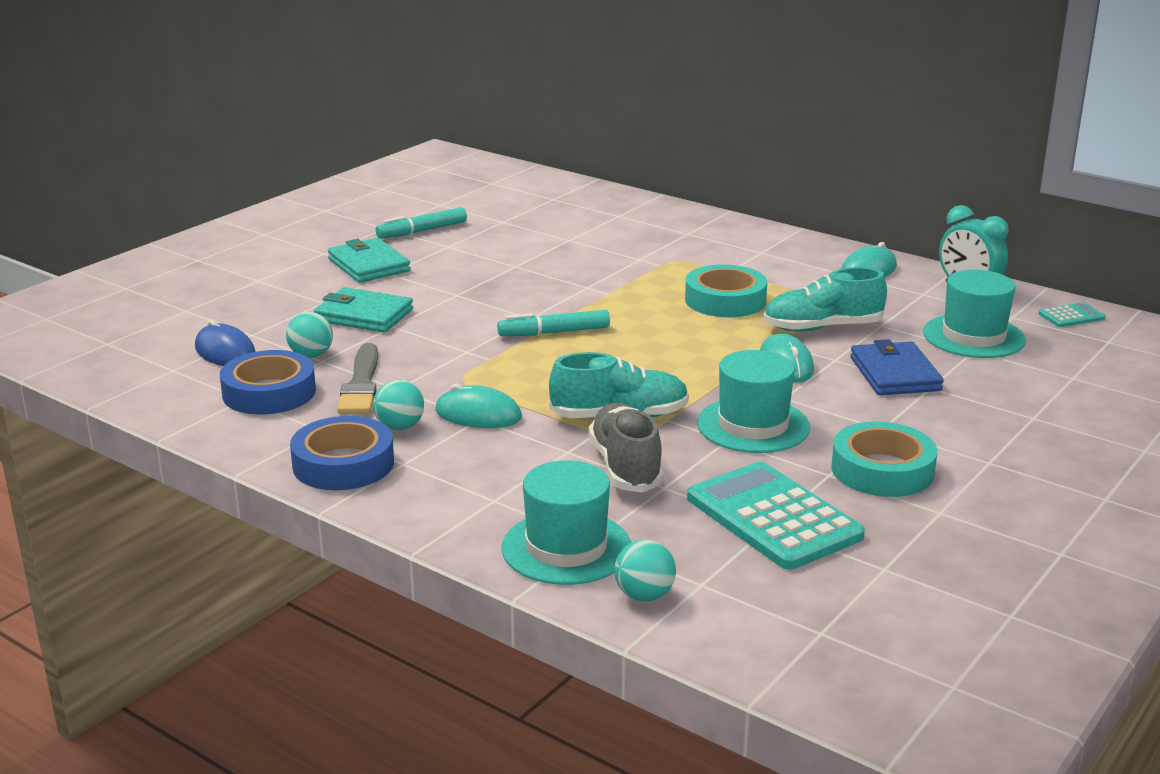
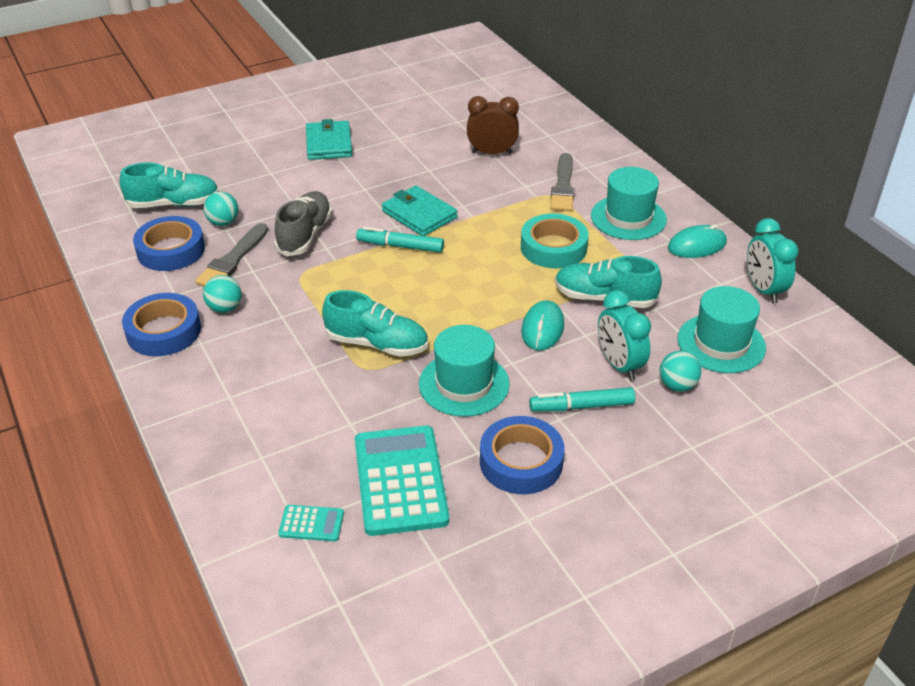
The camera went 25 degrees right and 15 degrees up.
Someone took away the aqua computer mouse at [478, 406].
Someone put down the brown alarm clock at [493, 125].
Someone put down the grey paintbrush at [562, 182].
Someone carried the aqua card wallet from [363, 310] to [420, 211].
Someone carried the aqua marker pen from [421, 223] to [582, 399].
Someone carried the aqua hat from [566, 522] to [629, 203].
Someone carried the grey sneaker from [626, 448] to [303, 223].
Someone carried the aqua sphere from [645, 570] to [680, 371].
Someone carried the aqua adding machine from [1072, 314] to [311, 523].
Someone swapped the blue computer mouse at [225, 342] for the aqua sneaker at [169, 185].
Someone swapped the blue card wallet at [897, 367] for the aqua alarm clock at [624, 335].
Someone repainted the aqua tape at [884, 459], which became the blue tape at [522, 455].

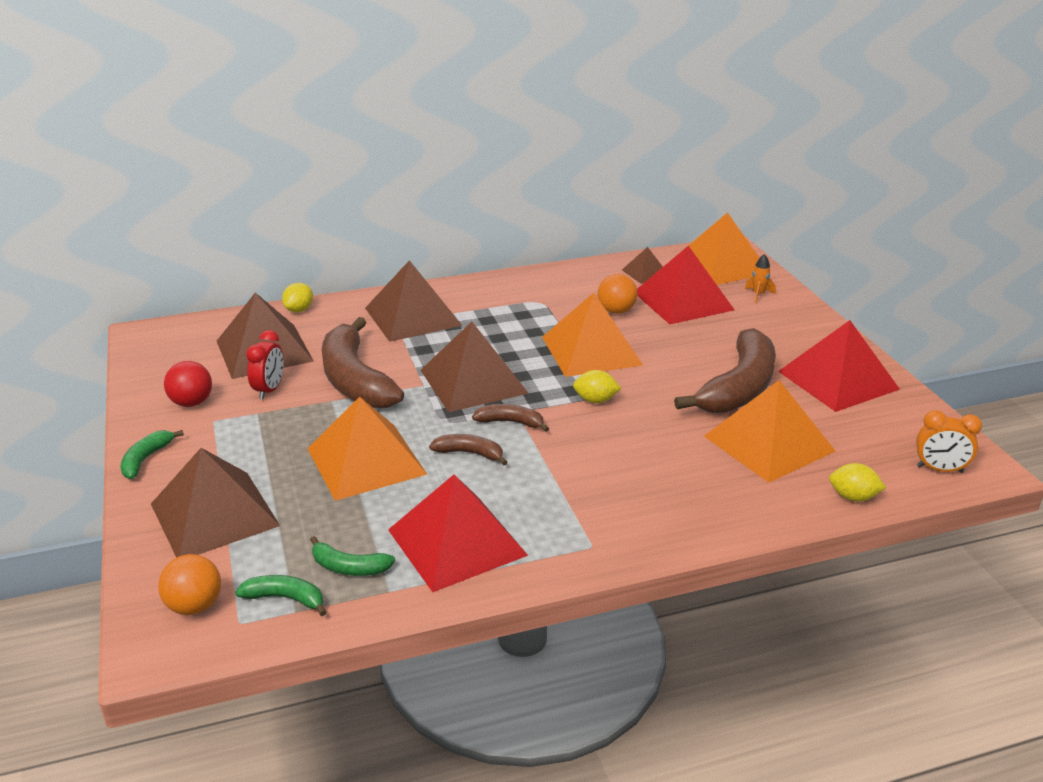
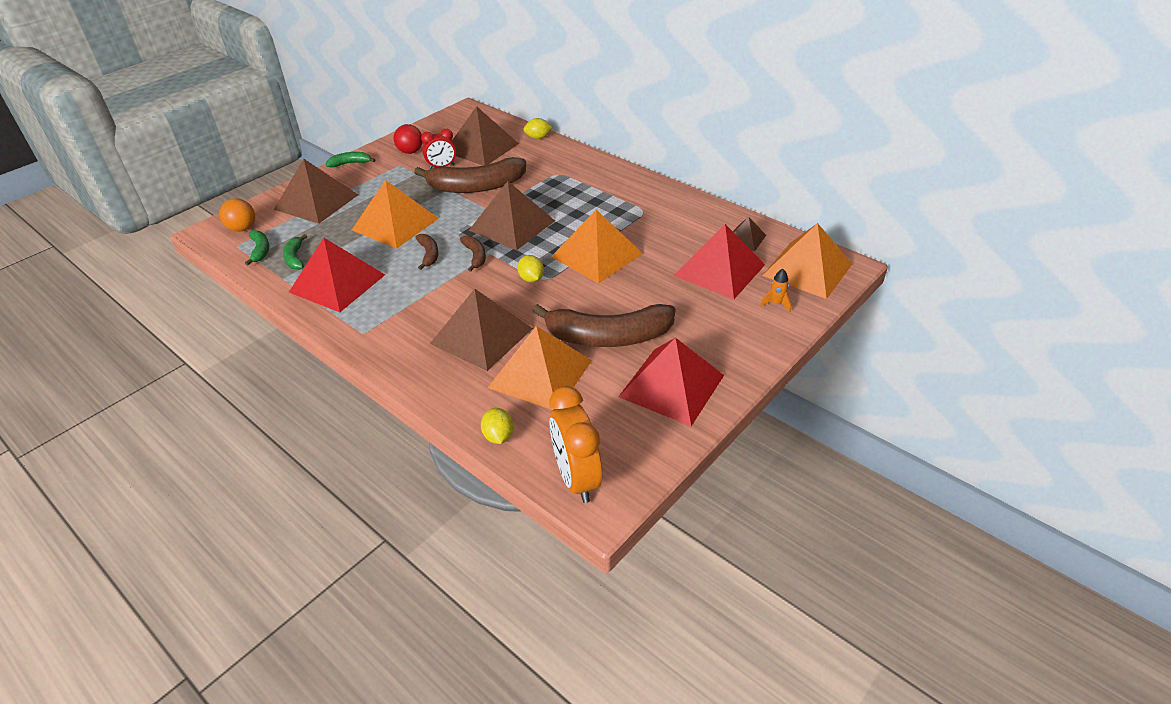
The camera went 60 degrees right and 10 degrees up.
Someone took away the bright orange sphere at [617, 294].
Someone carried the brown pyramid shape from [413, 301] to [481, 330].
Someone rotated the brown toy banana at [363, 362] by 135 degrees counterclockwise.
Someone scaled the bright orange alarm clock at [949, 441] by 1.63.

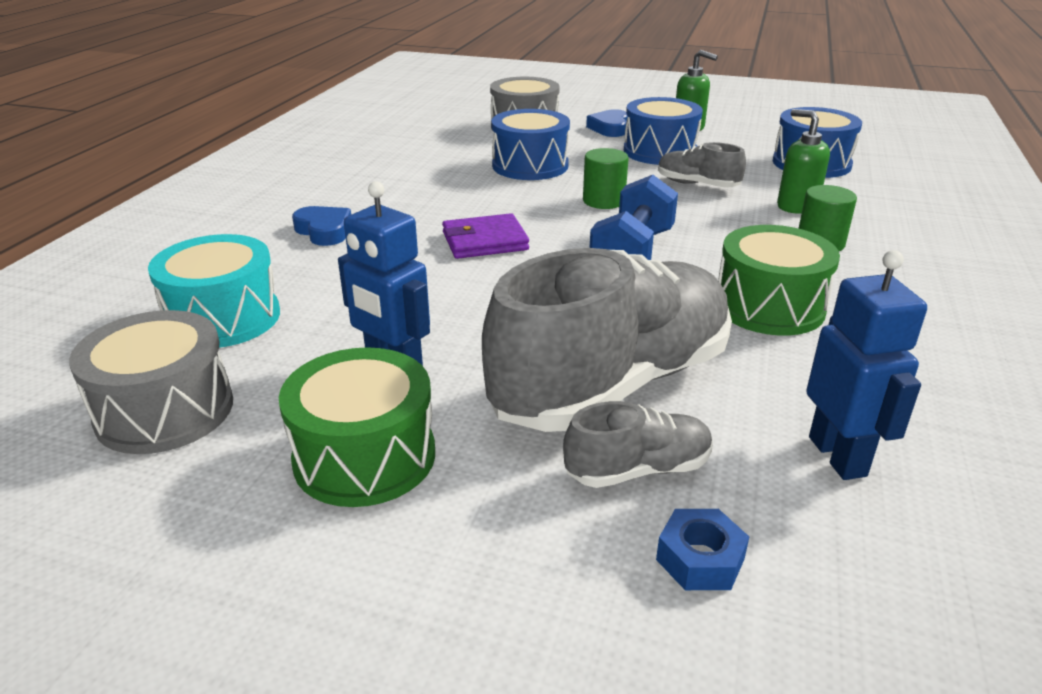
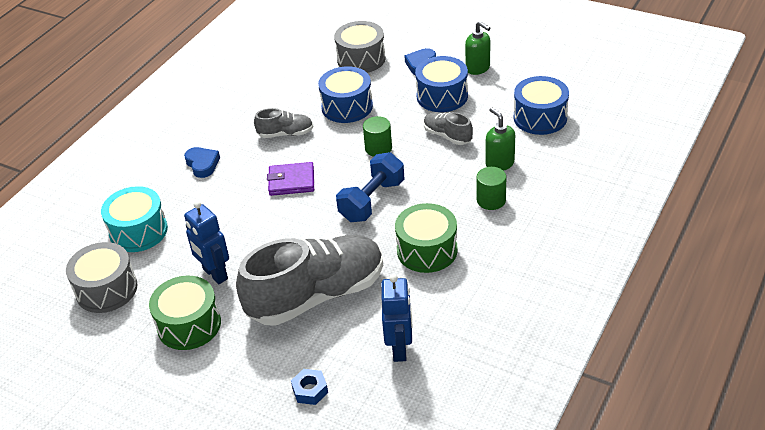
The camera went 15 degrees right and 10 degrees up.
Someone carried the grey sneaker from [638, 444] to [284, 123].

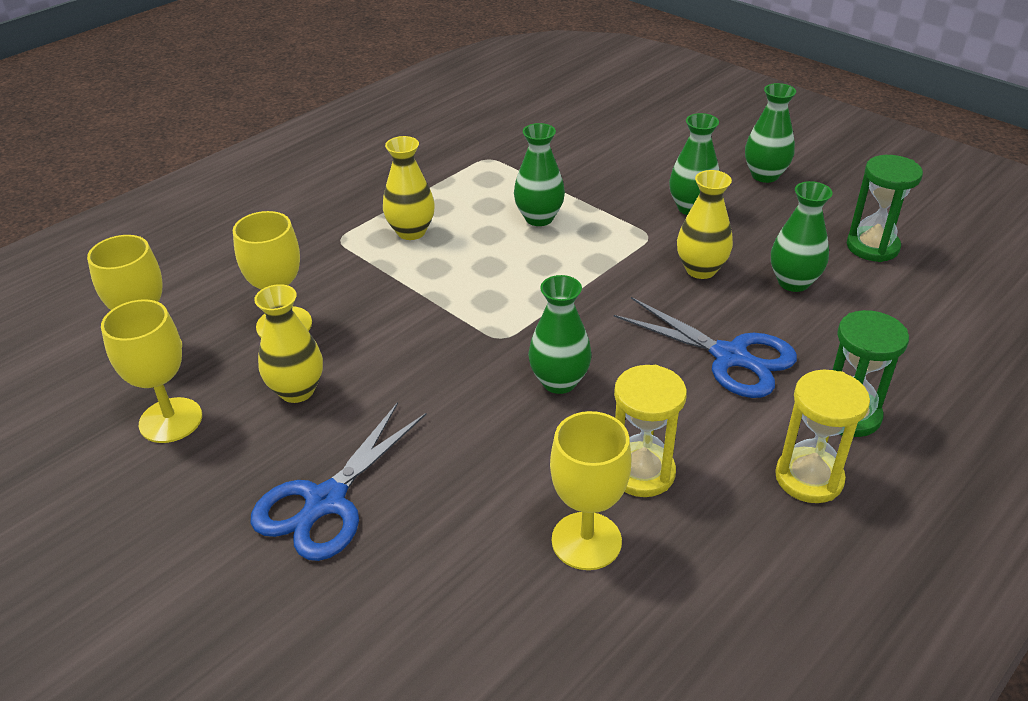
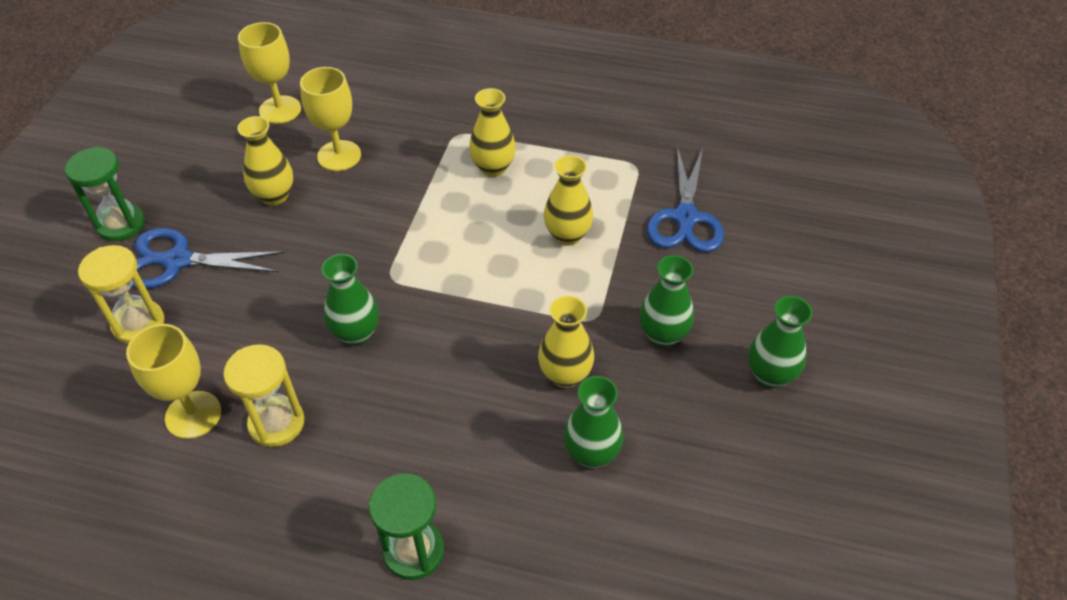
The camera went 60 degrees right and 10 degrees up.
Someone took away the golden goblet at [151, 371].
Someone carried the blue shears from [705, 347] to [685, 199].
Someone carried the golden hourglass from [822, 436] to [121, 294].
Someone carried the leaf-green hourglass from [885, 208] to [105, 194].
Someone repainted the leaf-green flower vase at [539, 174], which became the golden flower vase at [568, 200].

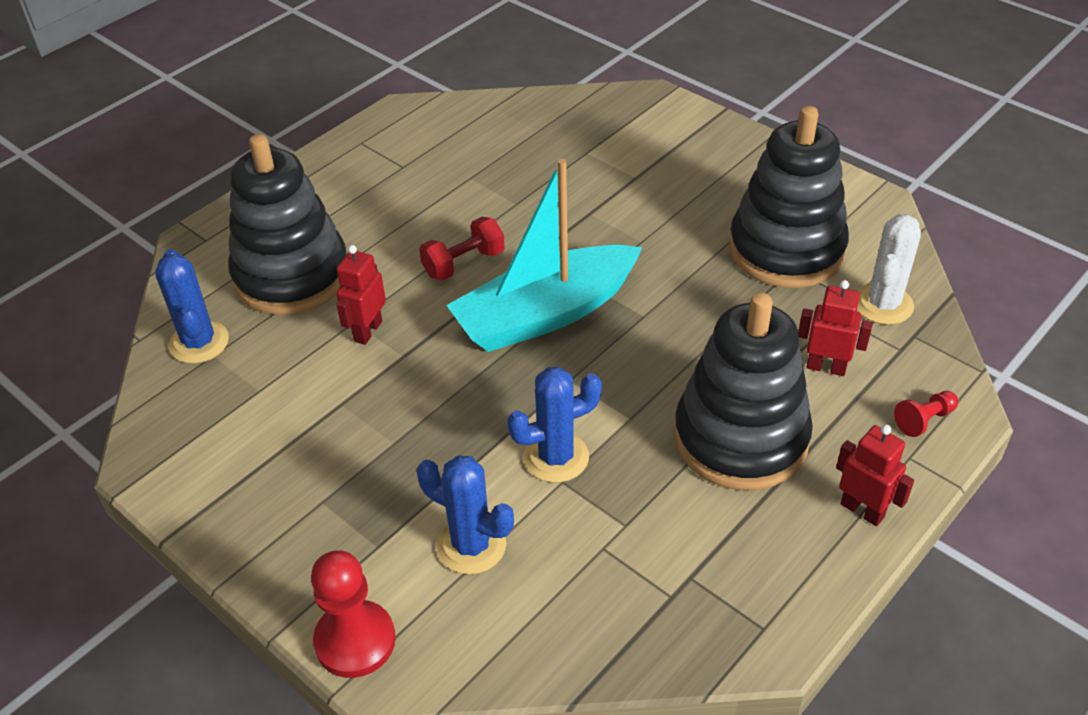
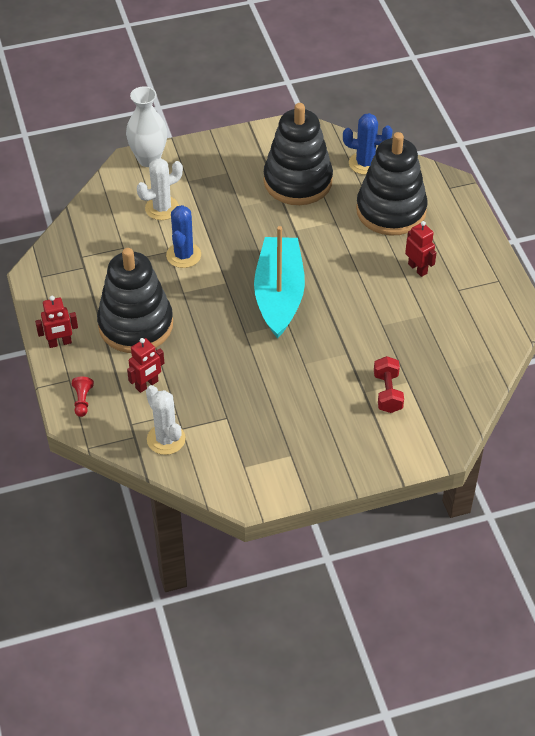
The camera went 120 degrees right and 5 degrees up.
Someone carried the scarlet toy robot from [361, 295] to [421, 249].
Someone carried the scarlet hand weight from [462, 249] to [389, 384].
Someone carried the jet-black stacking toy from [789, 197] to [298, 154].
Someone swapped the scarlet game pawn at [353, 614] for the pure white flower vase at [146, 126].
Someone repainted the blue saguaro cactus at [465, 514], which became the pure white saguaro cactus at [160, 189].

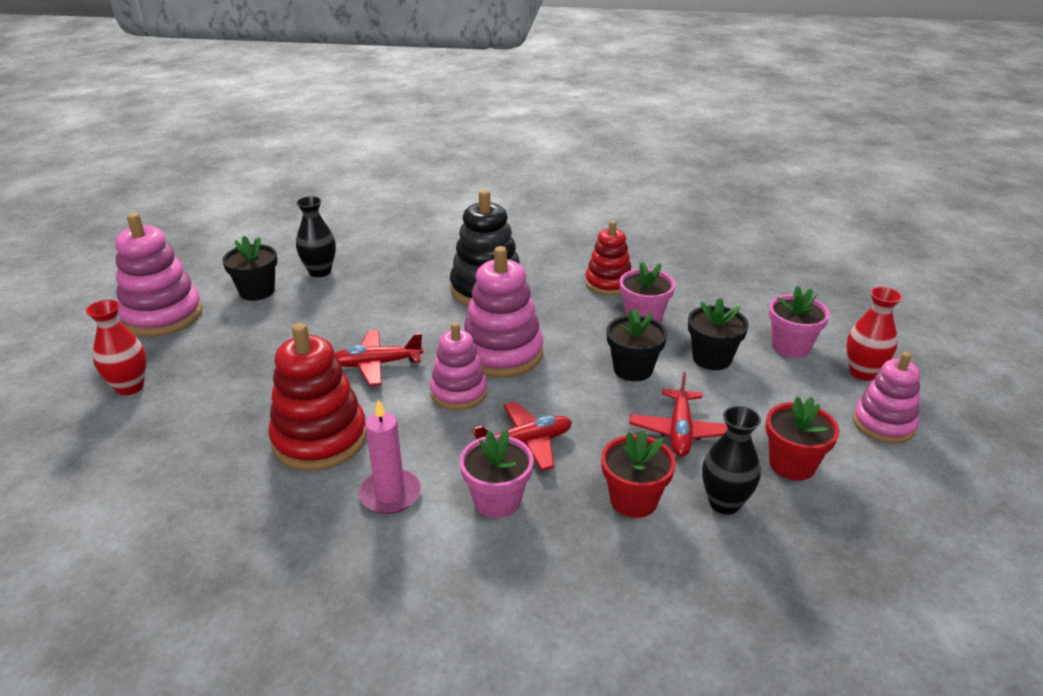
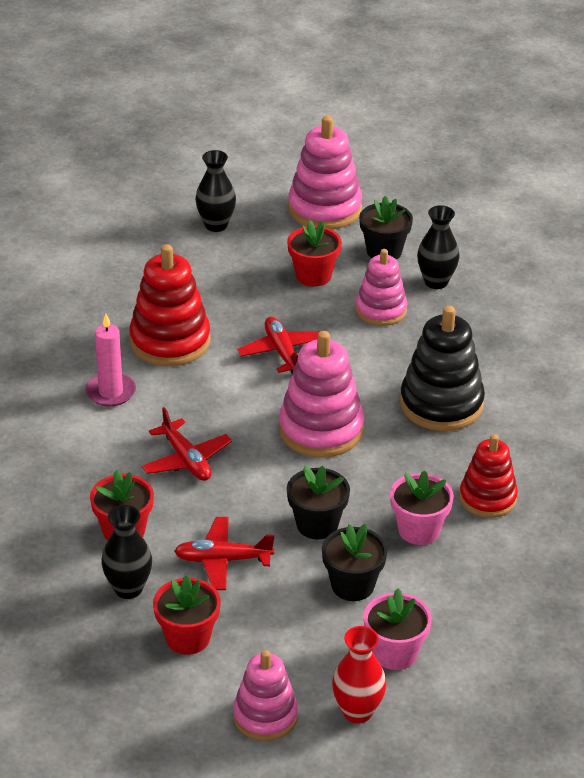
The camera went 80 degrees right and 5 degrees up.
Someone took away the rosy flower pot at [496, 473].
Someone put down the scarlet flower pot at [314, 253].
Someone carried the rosy stacking toy from [458, 366] to [381, 287].
Someone repainted the scarlet flower vase at [116, 347], which became the jet-black flower vase at [215, 191].

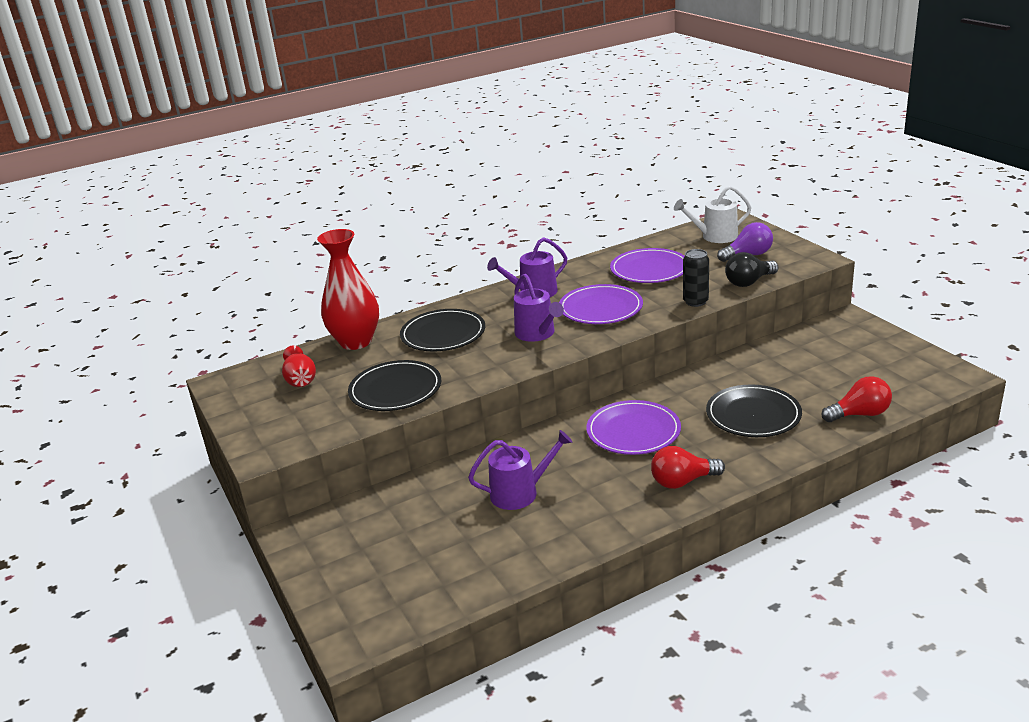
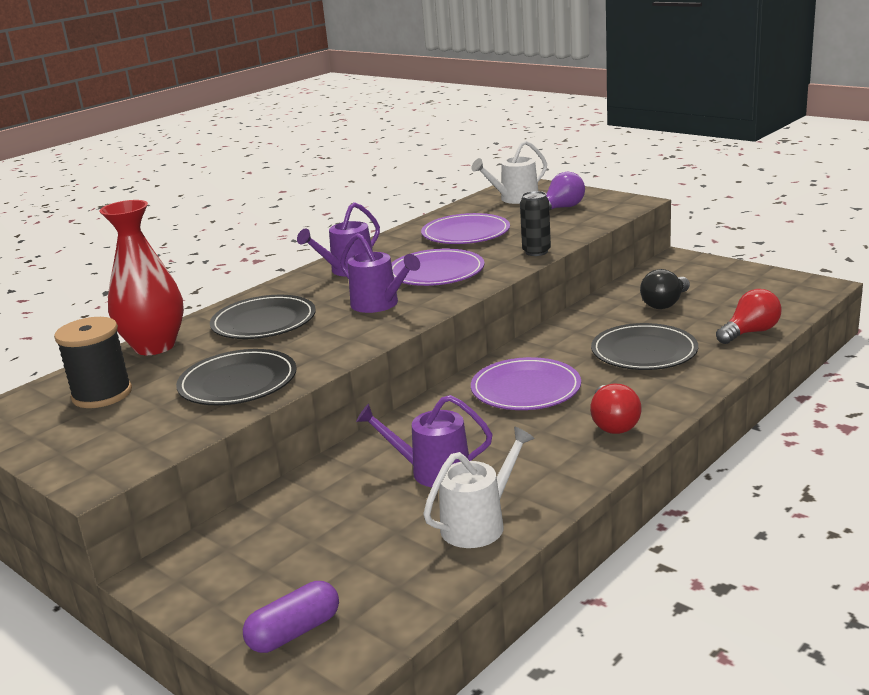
The camera went 20 degrees left and 5 degrees down.
Someone put down the violet pill at [291, 617].
Someone put down the pure white watering can at [479, 487].
Someone carried the jet-black bulb from [751, 269] to [665, 289].
Someone swapped the scarlet flower vase at [299, 366] for the jet-black reel of thread at [93, 362].
Someone rotated the violet watering can at [520, 470] by 135 degrees counterclockwise.
Someone rotated the scarlet bulb at [688, 467] by 60 degrees counterclockwise.

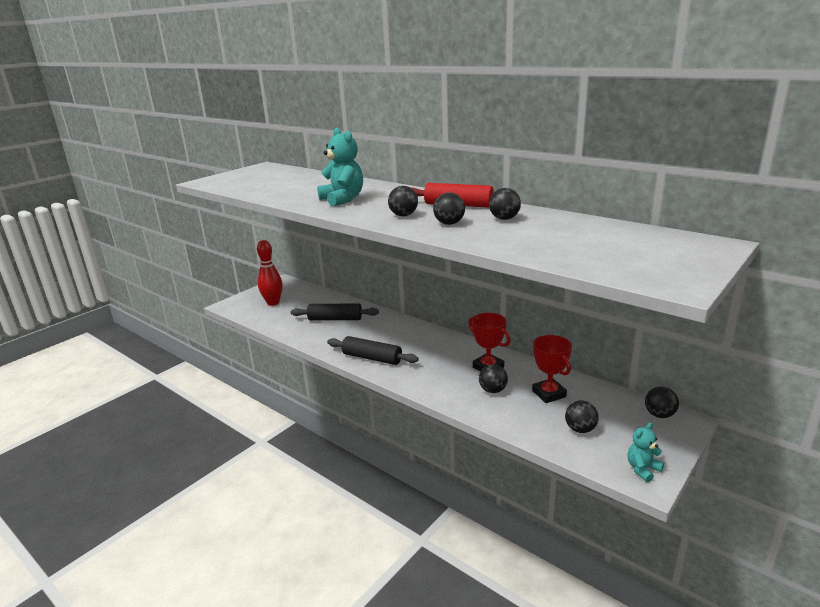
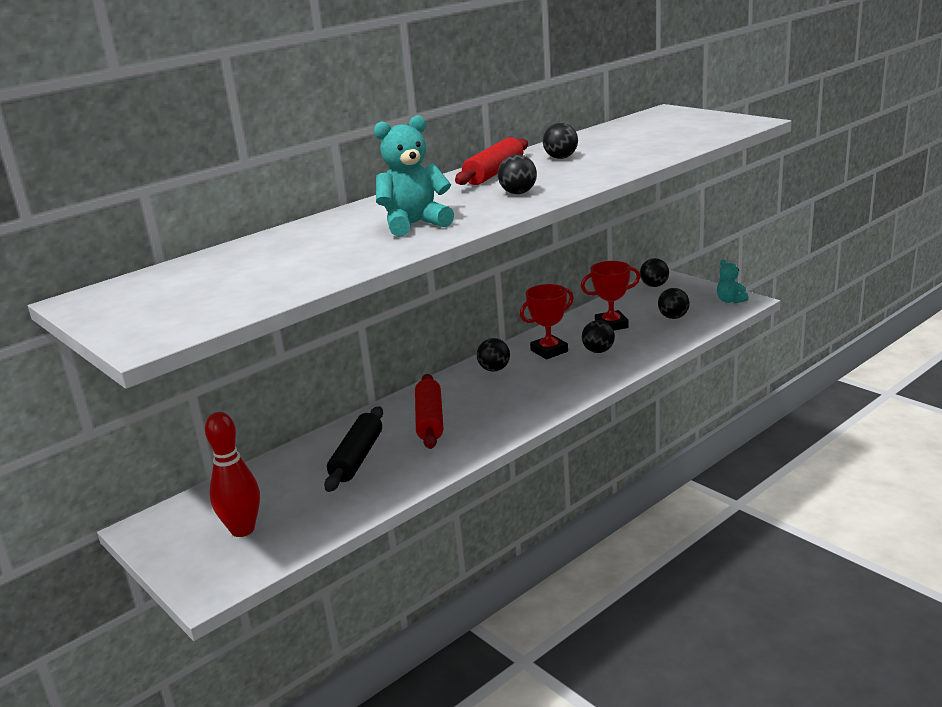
The camera went 80 degrees left and 0 degrees up.
Someone took away the jet-black rolling pin at [373, 350].
Someone put down the scarlet rolling pin at [429, 411].
Someone carried the jet-black sphere from [449, 208] to [493, 355].

